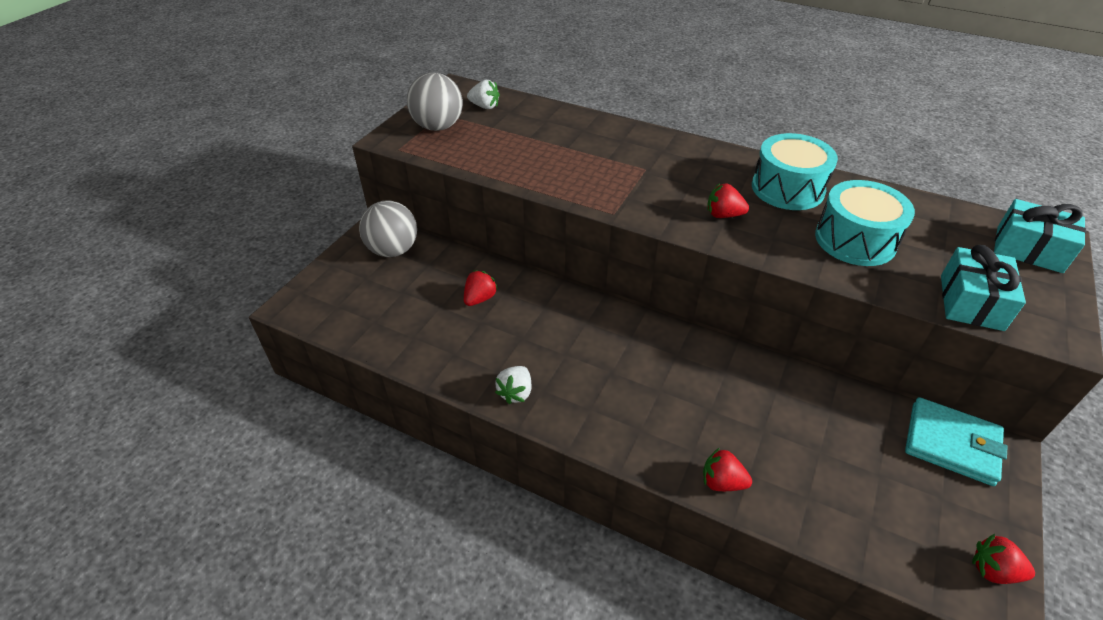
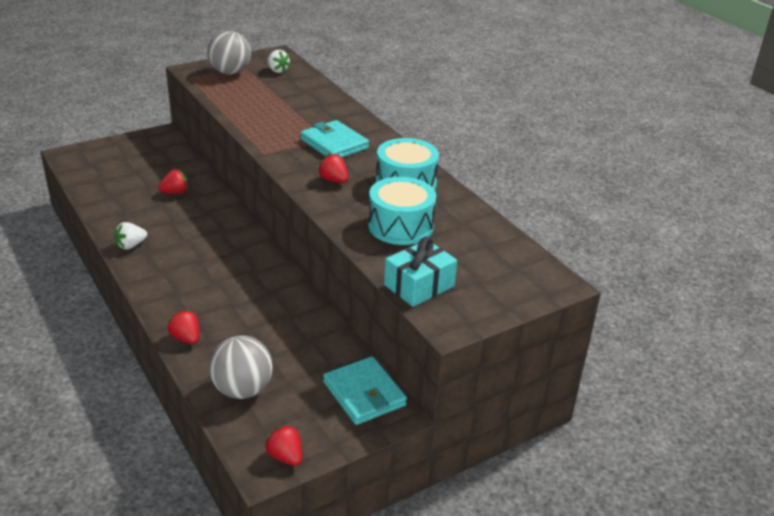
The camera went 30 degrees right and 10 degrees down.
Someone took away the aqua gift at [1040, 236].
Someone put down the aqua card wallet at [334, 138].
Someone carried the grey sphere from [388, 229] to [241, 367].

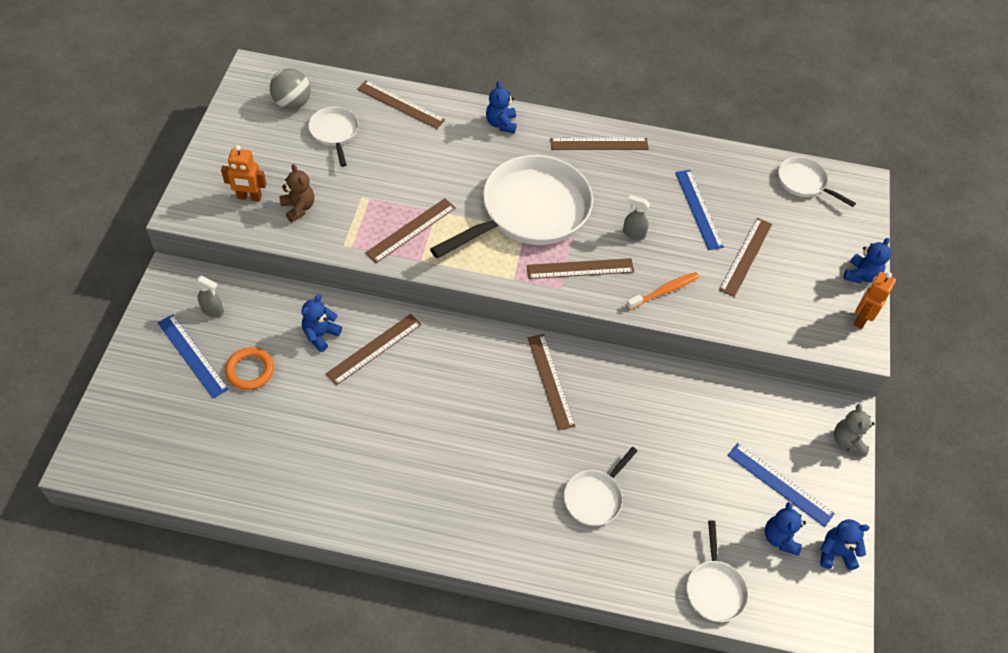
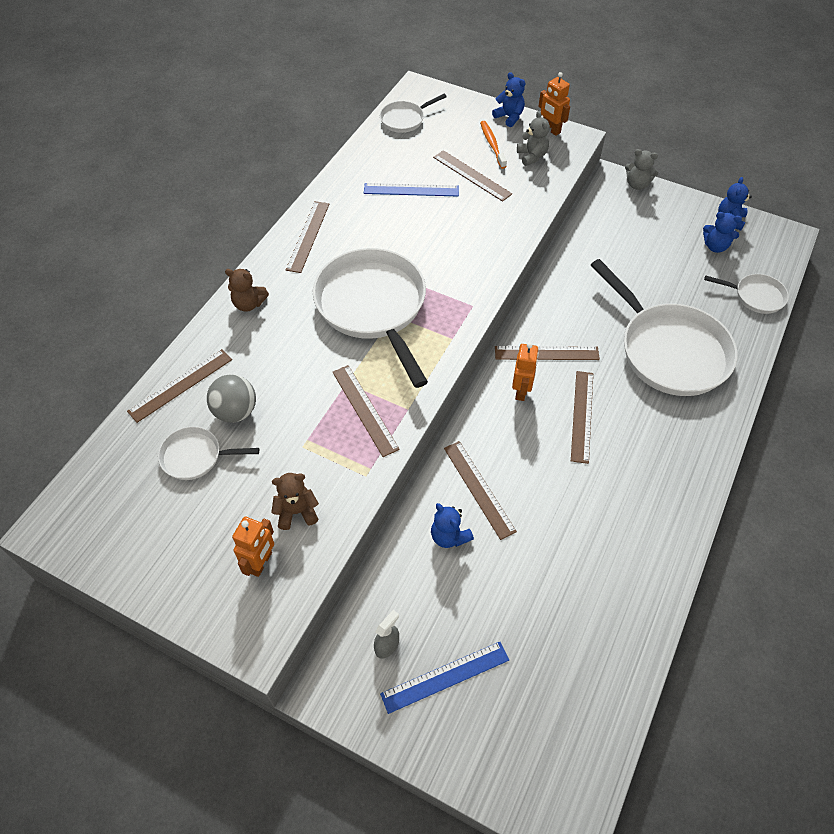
The camera went 70 degrees left and 0 degrees up.
Someone took away the bright orange hoop at [249, 368].
Someone took away the grey sprayer at [636, 217].
Someone took away the blue measuring stick at [781, 485].
Someone put down the bright orange toy robot at [525, 372].
Someone put down the grey teddy at [533, 138].
Someone carried the grey sphere from [290, 89] to [231, 398].
Someone carried the brown measuring stick from [580, 268] to [582, 417].
Someone carried the bright orange toothbrush from [662, 291] to [493, 145].
Someone repainted the blue teddy at [501, 107], which became the brown teddy at [247, 290].
Someone scaled the pure white skillet at [600, 486] by 2.11.

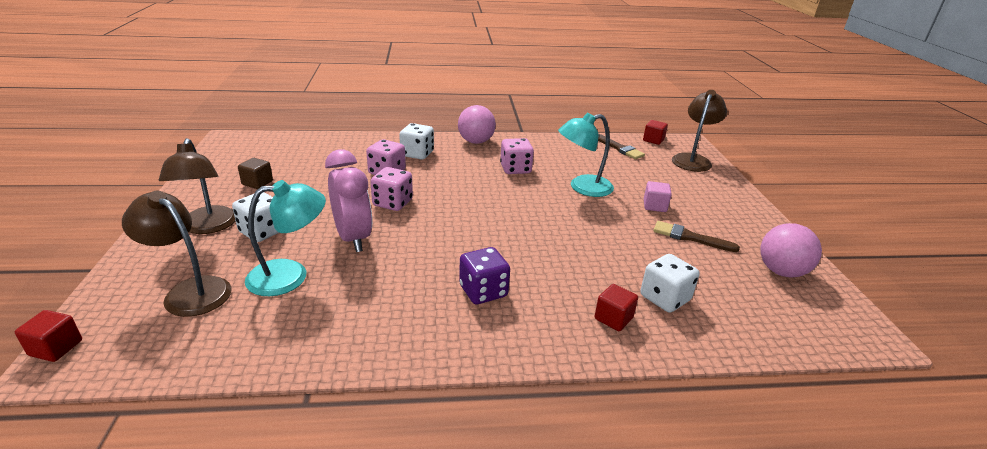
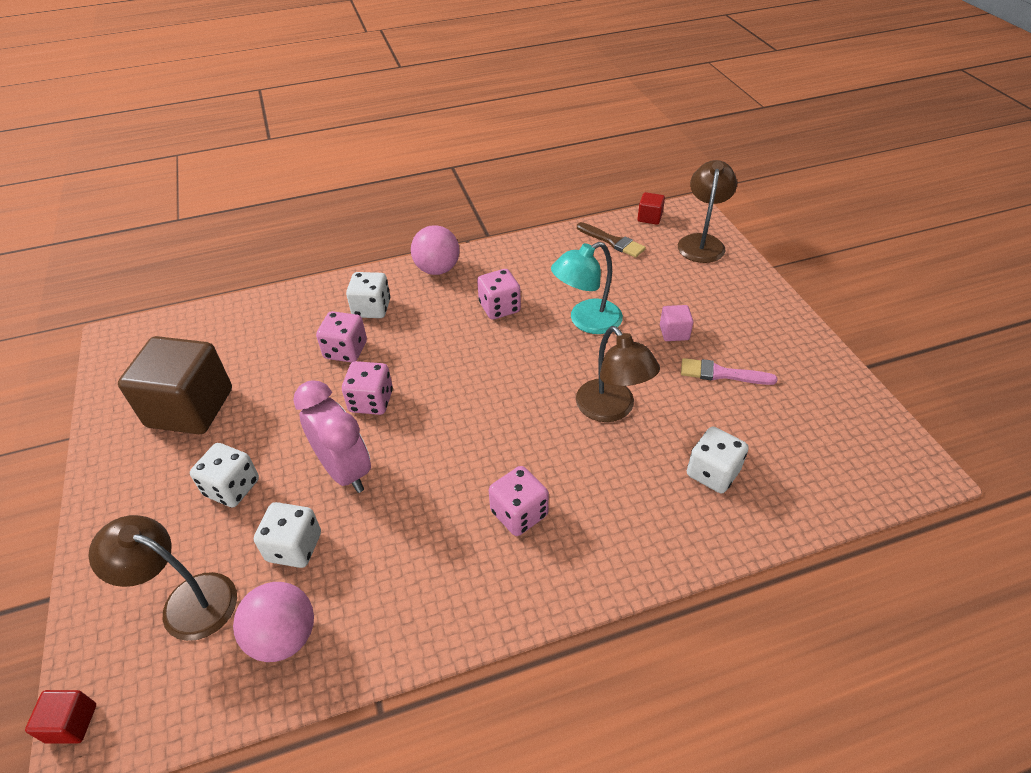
The camera went 10 degrees left and 15 degrees up.
Someone took away the scarlet block at [616, 307].
Someone carried the brown desk lamp from [197, 186] to [618, 374].
Someone carried the rosy sphere from [791, 250] to [273, 622].
Someone swapped the aqua desk lamp at [285, 238] for the pure white dice at [287, 535].
Someone repainted the violet dice at [484, 275], which became the rosy dice at [519, 501].
Someone repainted the brown paintbrush at [696, 236], which became the rosy paintbrush at [729, 371].
Someone scaled the brown block at [255, 173] by 2.37.

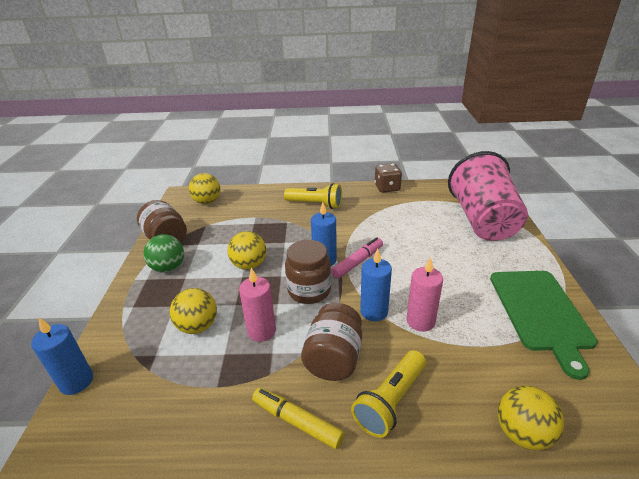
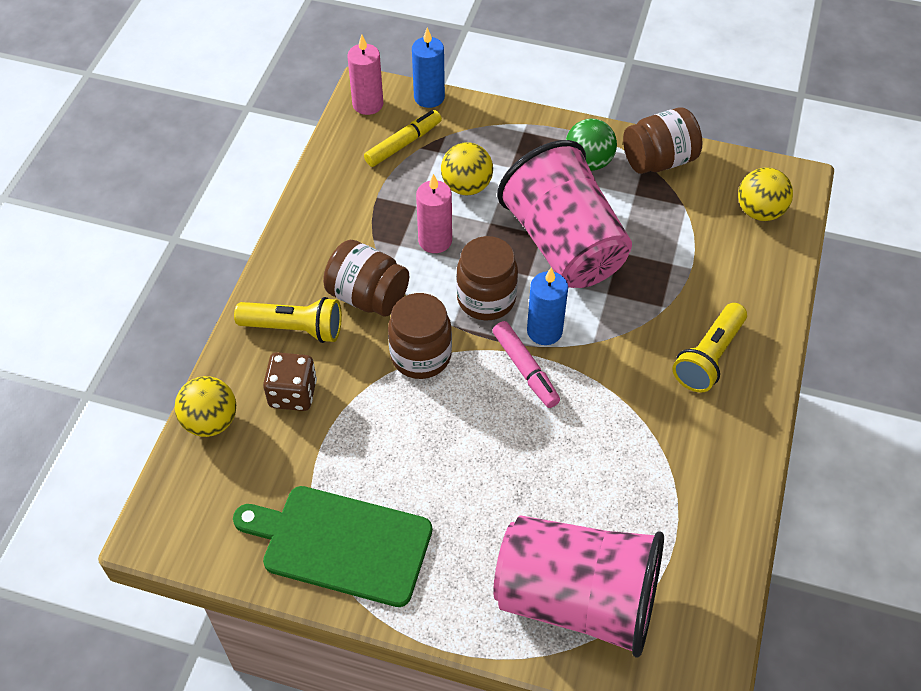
The camera went 105 degrees right and 20 degrees up.
Someone carried the golden marker pen from [298, 418] to [403, 138].
Someone carried the brown dice from [388, 178] to [290, 381].
Someone carried the rosy candle from [425, 294] to [365, 75].
Someone swapped the golden sphere at [247, 250] for the rosy tumbler at [564, 214].
Someone swapped the blue candle at [376, 285] for the brown jam jar at [420, 336].
Someone rotated the golden pocket torch at [388, 394] by 135 degrees clockwise.

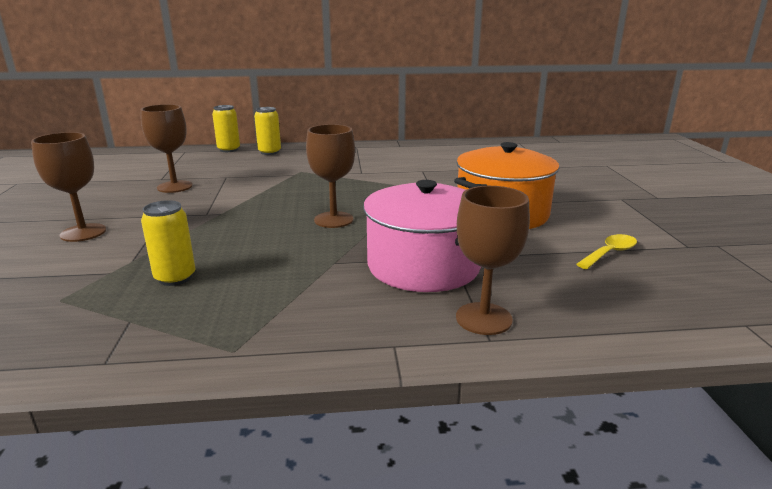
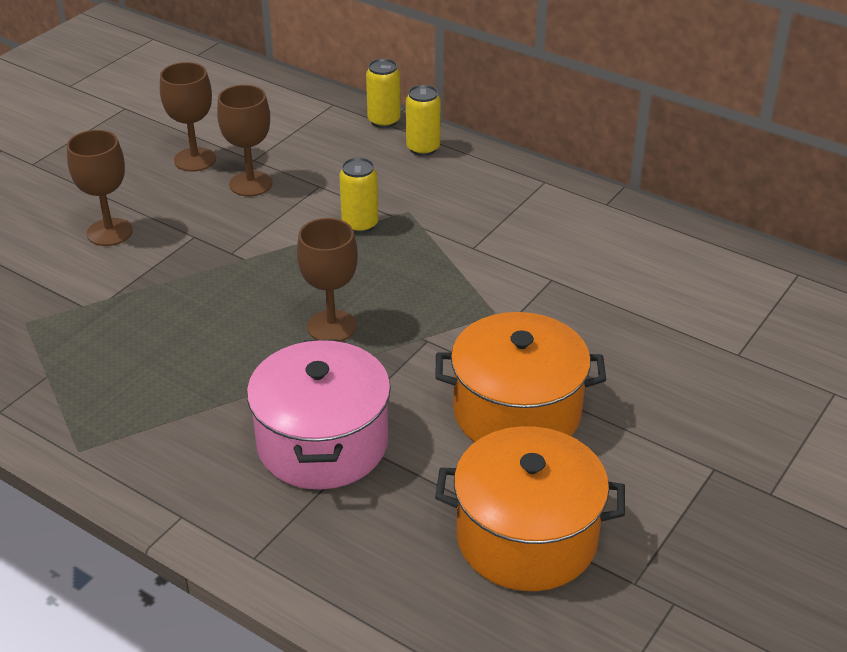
The camera went 40 degrees right and 15 degrees up.
Someone carried the golden tin from [168, 243] to [359, 195].
Someone carried the brown goblet from [493, 260] to [188, 117].
Someone swapped the golden spoon at [606, 251] for the bright orange pot at [530, 508].

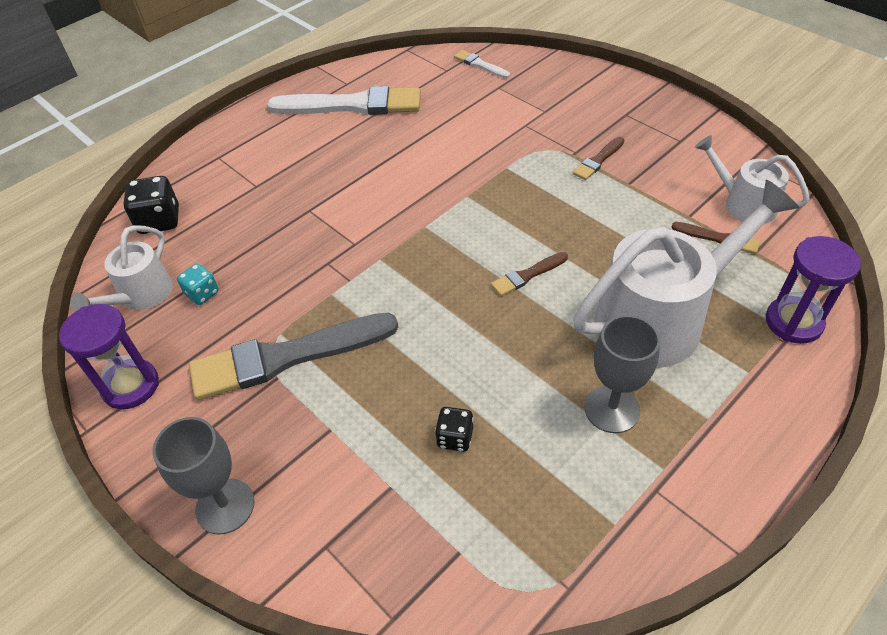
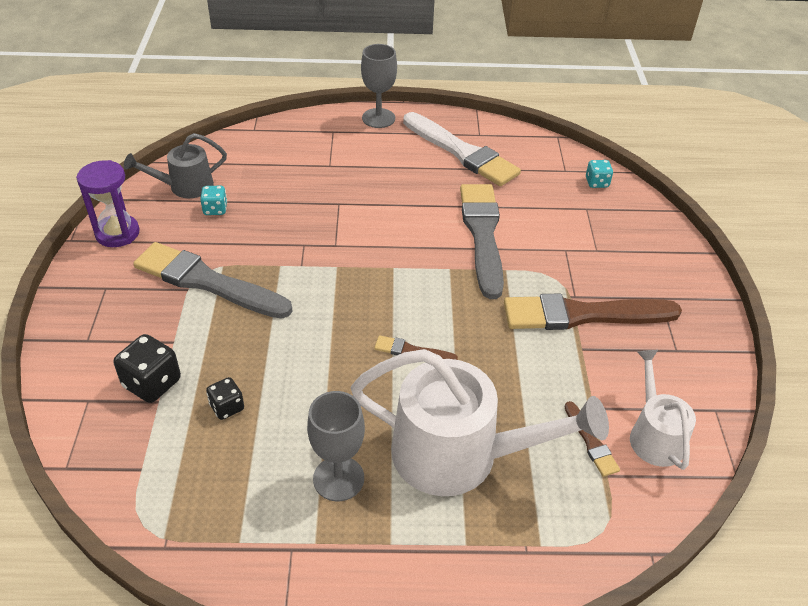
The camera went 40 degrees right and 5 degrees down.
Someone took away the violet hourglass at [813, 290].
Someone put down the grey paintbrush at [482, 241].
Someone carried the jet-black dice from [151, 205] to [147, 368].
Someone carried the grey goblet from [203, 476] to [379, 86].
Someone swapped the pure white paintbrush at [482, 64] for the aqua dice at [599, 174].
Someone repainted the pure white watering can at [121, 268], which became the grey watering can at [175, 165].
Someone scaled the brown paintbrush at [598, 158] by 2.23.

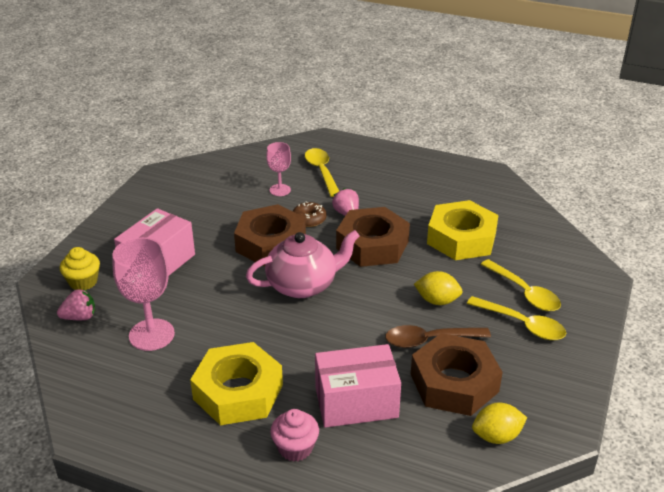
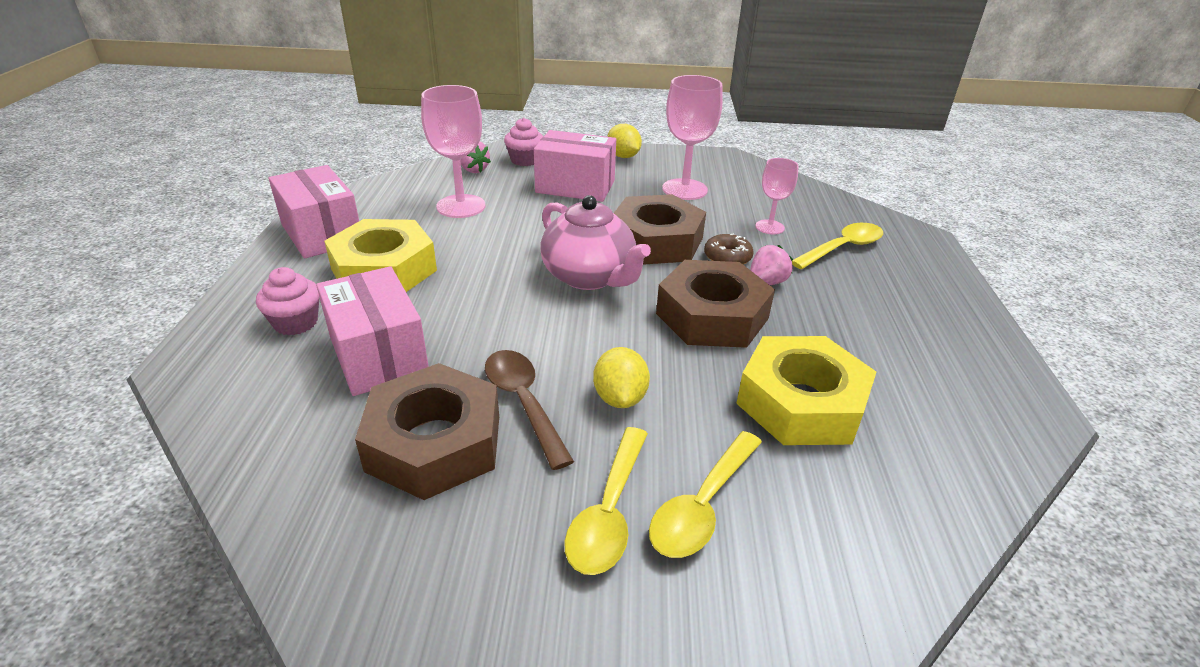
The camera went 70 degrees right and 0 degrees up.
Someone put down the rosy box at [314, 212].
Someone put down the rosy goblet at [692, 137].
Someone carried the golden toy lemon from [499, 423] to [624, 141].
Someone repainted the golden muffin at [80, 268], which became the rosy muffin at [523, 142].

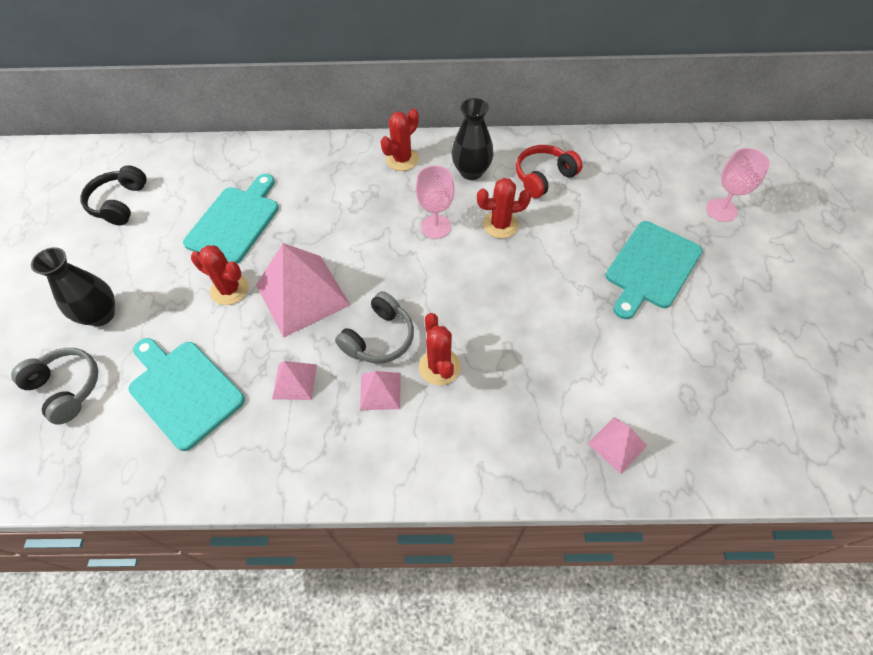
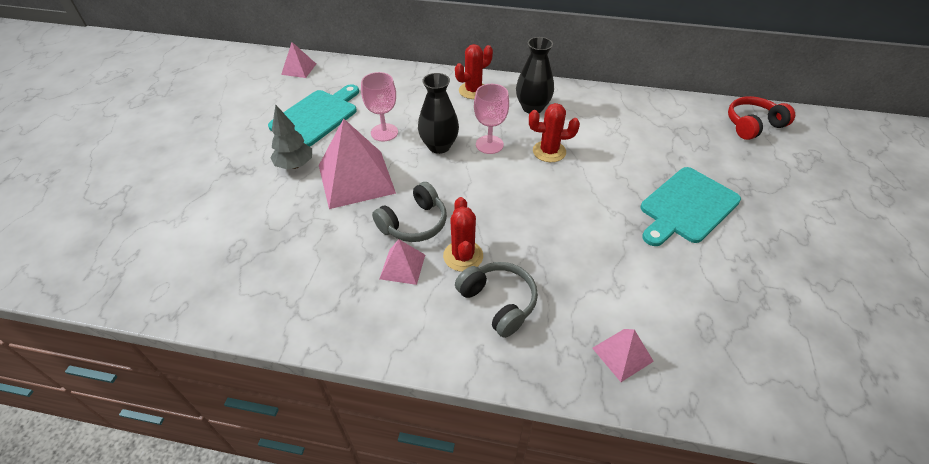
The camera went 10 degrees right and 10 degrees down.
Someone took away the jet-black over-ear headphones at [114, 195].
Someone took away the aqua bread board at [187, 394].
Someone carried the grey over-ear headphones from [54, 386] to [496, 300].
Someone carried the jet-black flower vase from [73, 286] to [438, 113].
Someone carried the rosy pyramid shape from [294, 380] to [298, 60].
Someone carried the scarlet over-ear headphones from [549, 171] to [761, 118].
Someone carried the rosy goblet from [738, 185] to [379, 106].
Someone swapped the scarlet saguaro cactus at [220, 275] for the grey tree at [291, 136].

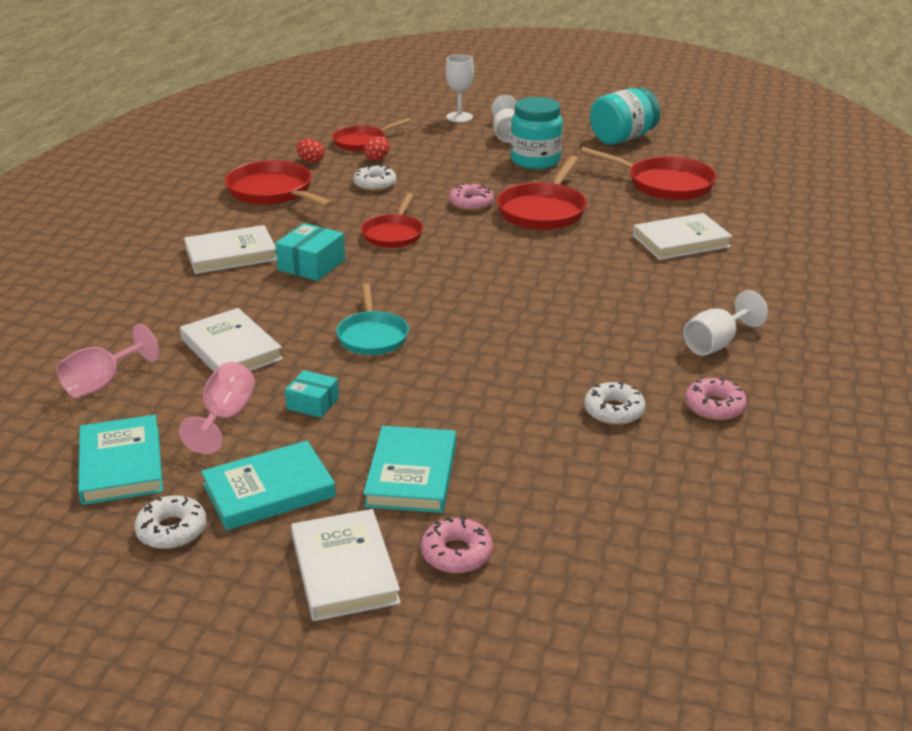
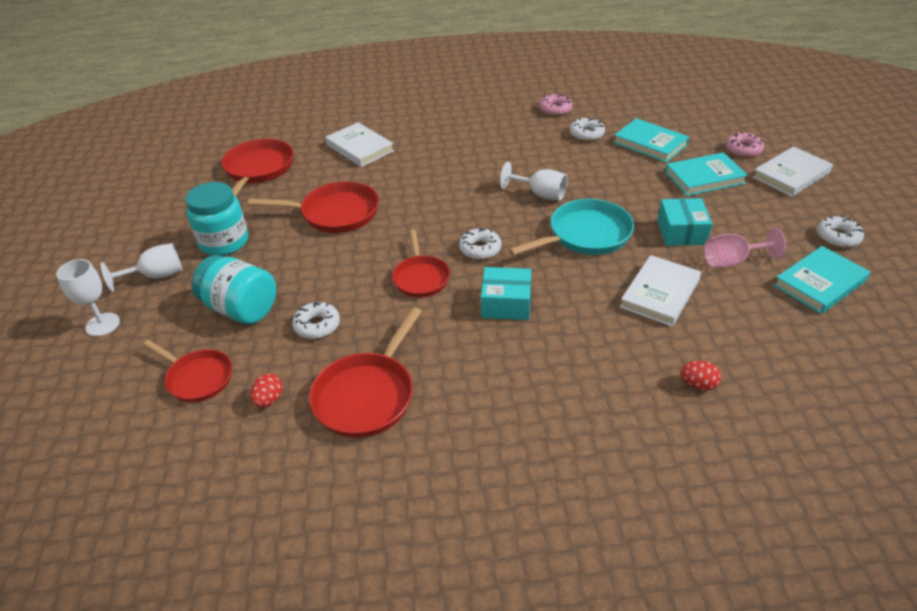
The camera went 110 degrees left and 10 degrees up.
Someone took away the rosy goblet at [107, 361].
Someone took away the pure white hardcover at [230, 249].
Someone took away the rosy donut at [471, 196].
Someone put down the pure white donut at [480, 244].
Someone carried the aqua hardcover from [268, 485] to [651, 140].
Someone carried the scarlet toy egg from [377, 148] to [700, 376].
Someone carried the aqua jam jar from [625, 116] to [233, 289].
Someone carried the pure white goblet from [725, 323] to [533, 181].
Someone rotated the scarlet skillet at [392, 220] by 90 degrees clockwise.
Someone scaled the aqua box at [312, 394] by 1.56.
Someone scaled the aqua skillet at [372, 319] by 1.50.

